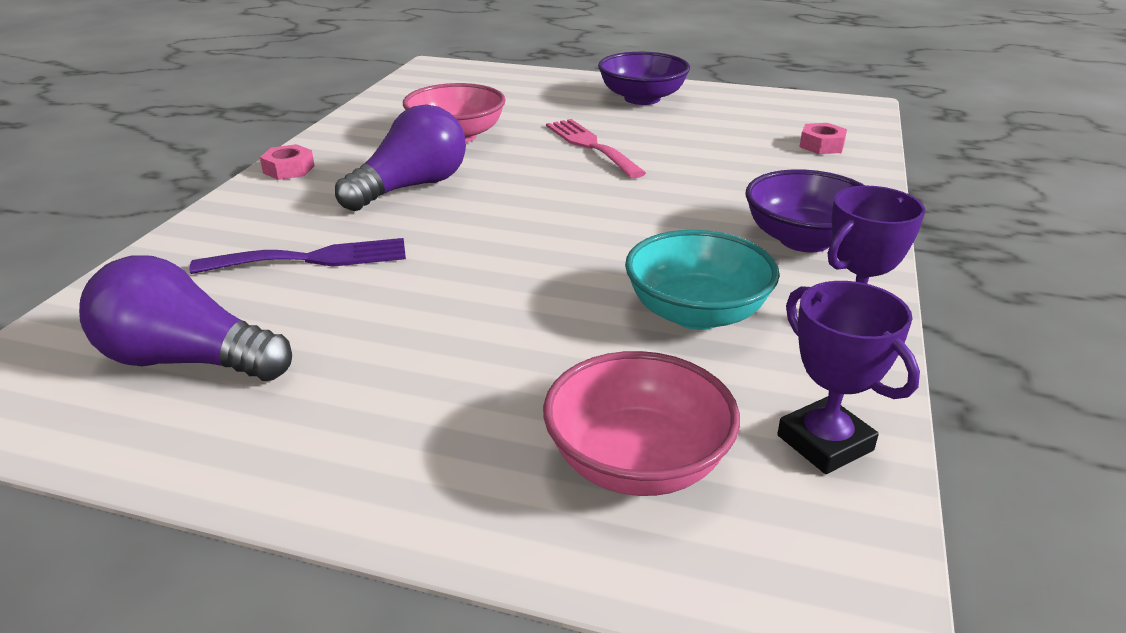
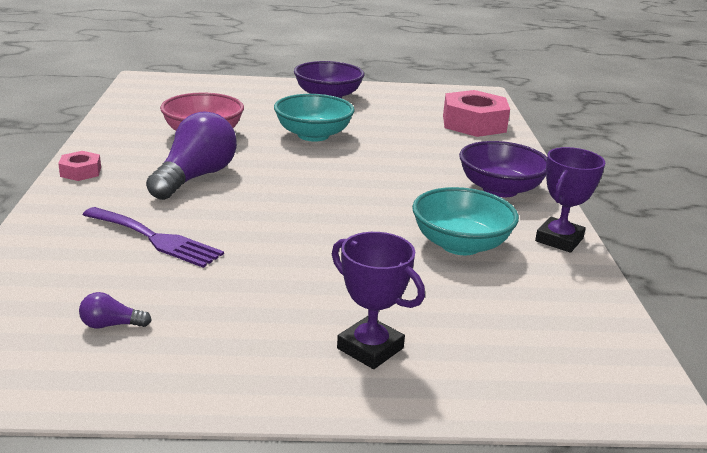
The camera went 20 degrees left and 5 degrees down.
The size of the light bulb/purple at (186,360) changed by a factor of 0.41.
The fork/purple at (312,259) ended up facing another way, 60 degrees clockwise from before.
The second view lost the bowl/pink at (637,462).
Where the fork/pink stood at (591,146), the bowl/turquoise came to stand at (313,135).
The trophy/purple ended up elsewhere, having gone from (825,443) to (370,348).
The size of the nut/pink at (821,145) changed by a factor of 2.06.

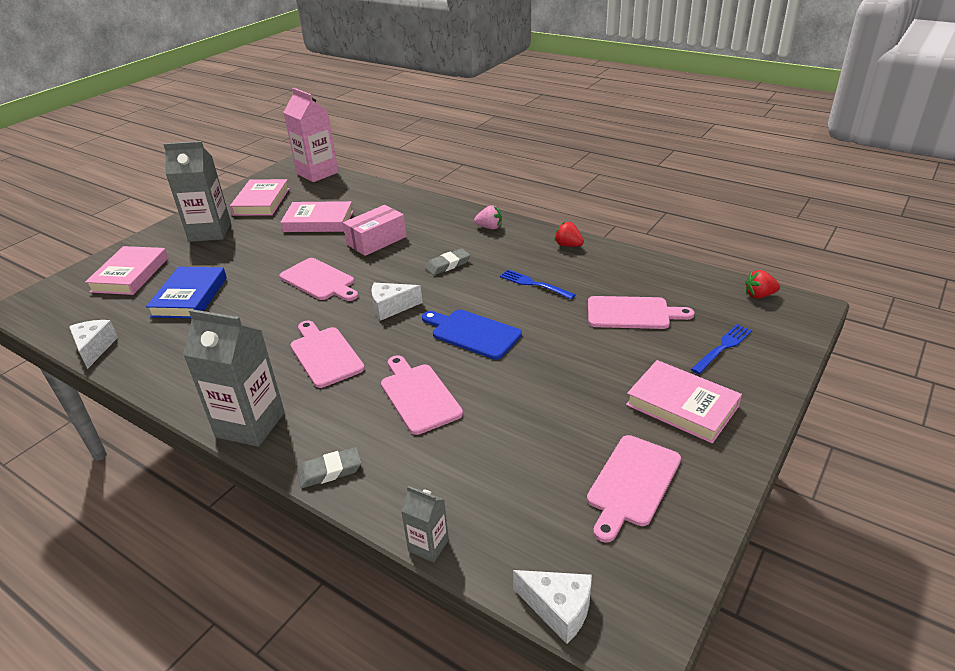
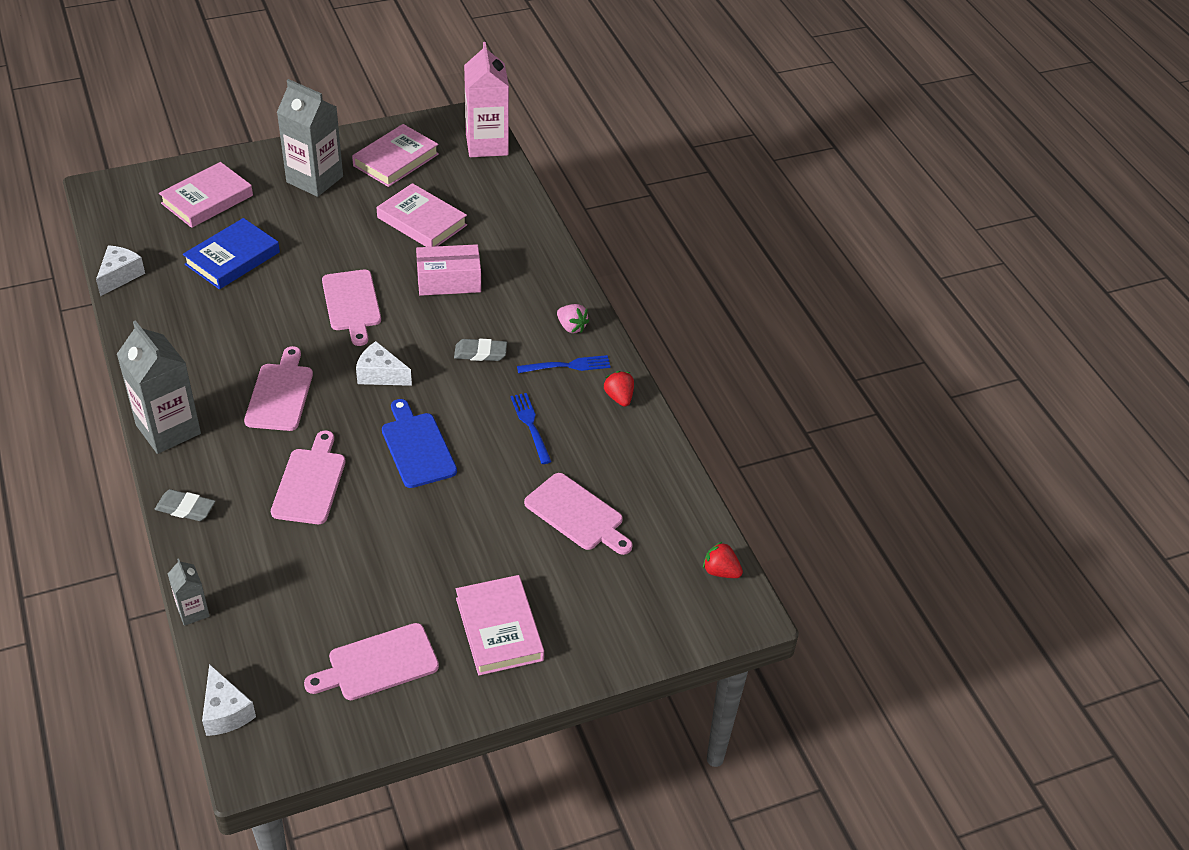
The camera went 30 degrees right and 10 degrees up.
The fork/blue ended up elsewhere, having gone from (722,347) to (567,366).

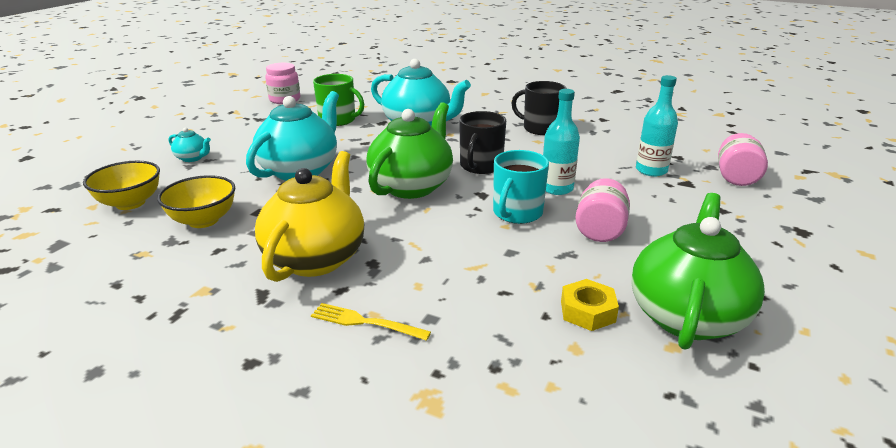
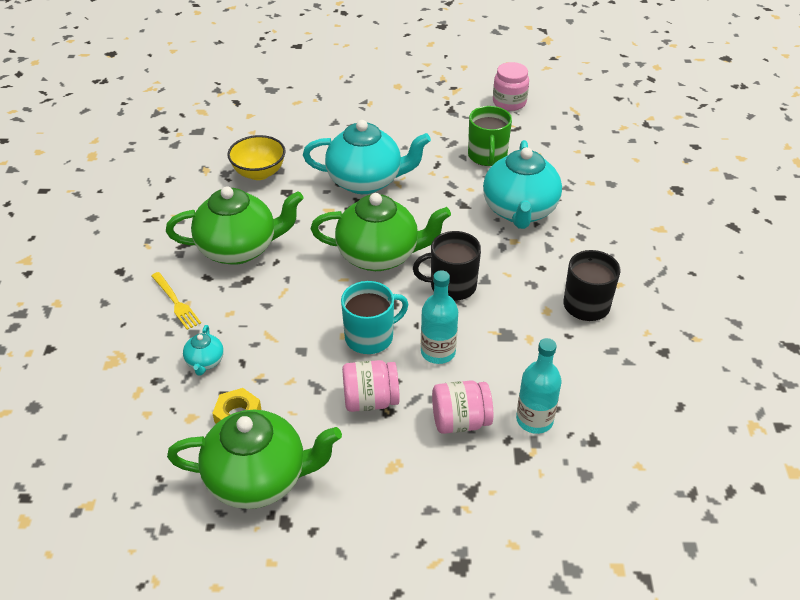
The camera went 65 degrees right and 15 degrees up.
The second view lost the bowl/yellow at (130,203).
The teapot/turquoise ended up elsewhere, having gone from (193,158) to (205,362).
What was the teapot/yellow at (316,258) turned into the teapot/green at (239,249).
The fork/yellow at (364,322) ended up facing another way, 150 degrees clockwise from before.
The mug/turquoise at (517,213) ended up facing another way, 150 degrees clockwise from before.
The jar/pink ended up elsewhere, having gone from (736,177) to (460,421).

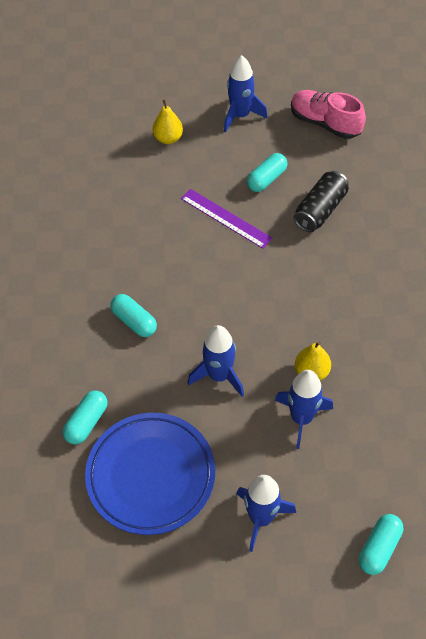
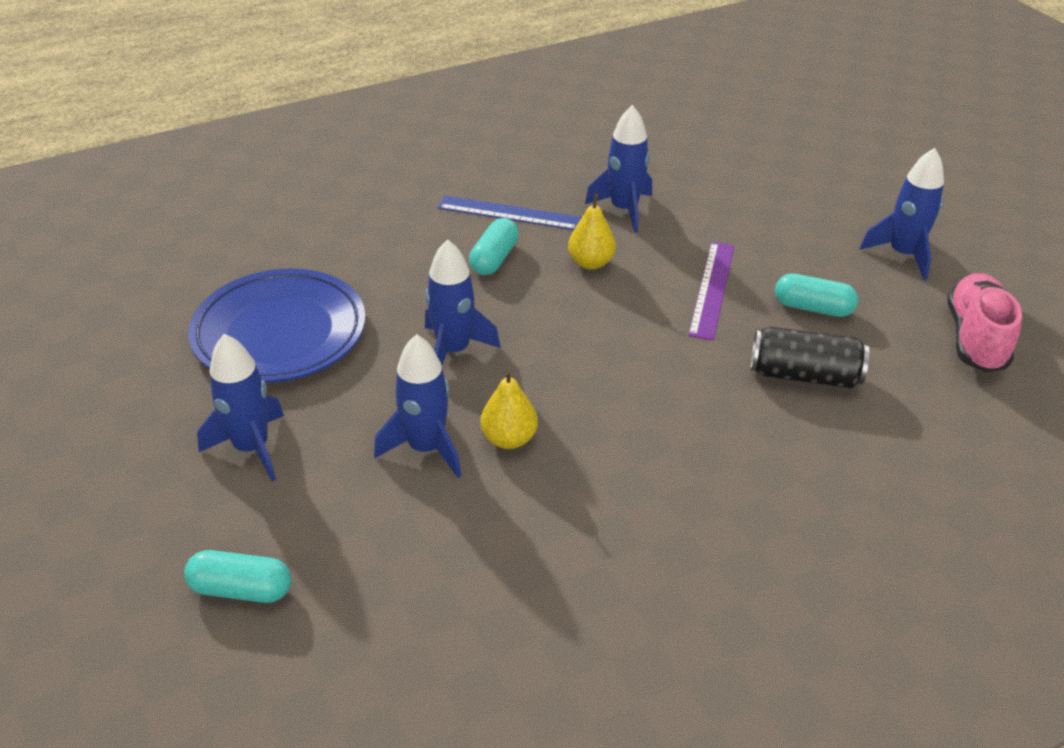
The camera went 65 degrees right and 15 degrees down.
The second view lost the capsule/turquoise at (86,422).
The pear/yellow ended up elsewhere, having gone from (168,138) to (591,263).
The second view gained the ruler/blue at (509,213).
The second view gained the rocket/blue at (623,210).

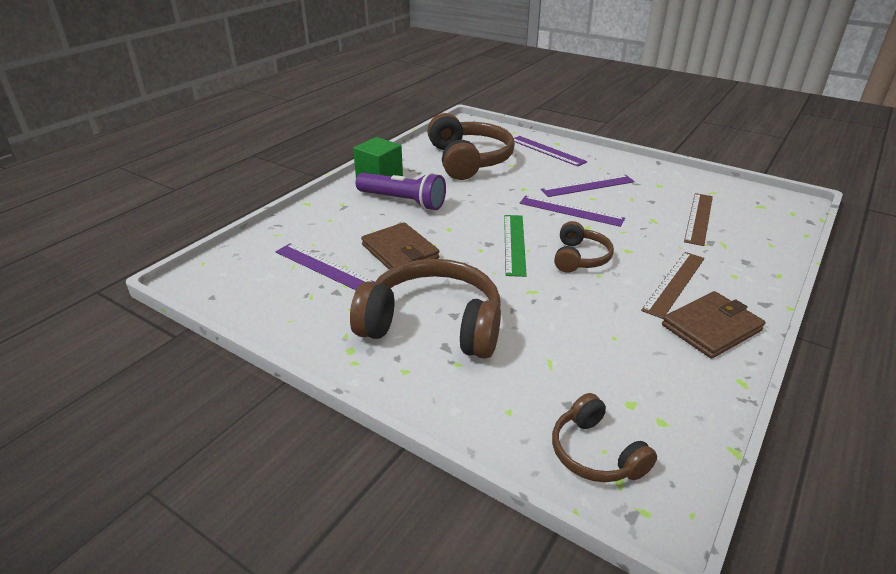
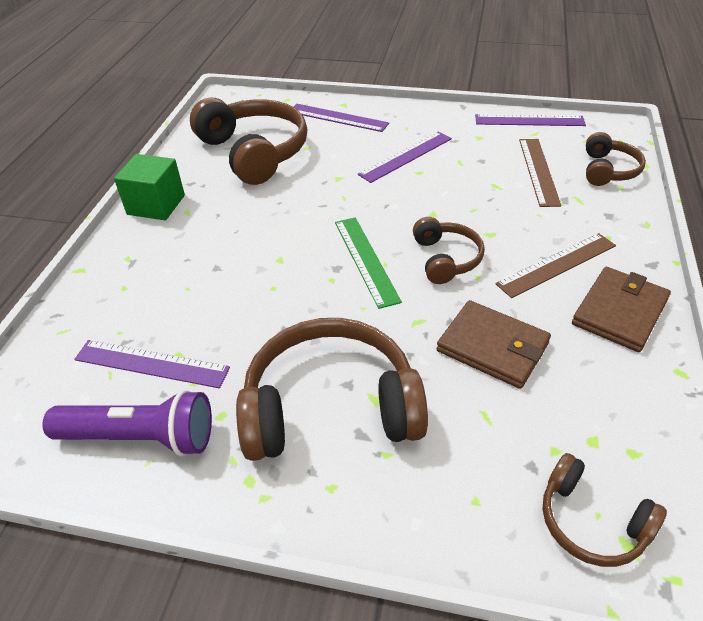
The camera went 20 degrees left and 10 degrees up.
The flashlight/purple ended up elsewhere, having gone from (403,201) to (140,437).
The wallet/brown ended up elsewhere, having gone from (400,252) to (492,347).
The ruler/purple ended up elsewhere, having gone from (571,211) to (529,120).
The ruler/brown at (674,283) ended up facing another way, 45 degrees clockwise from before.
The second view gained the headphones/brown at (608,170).

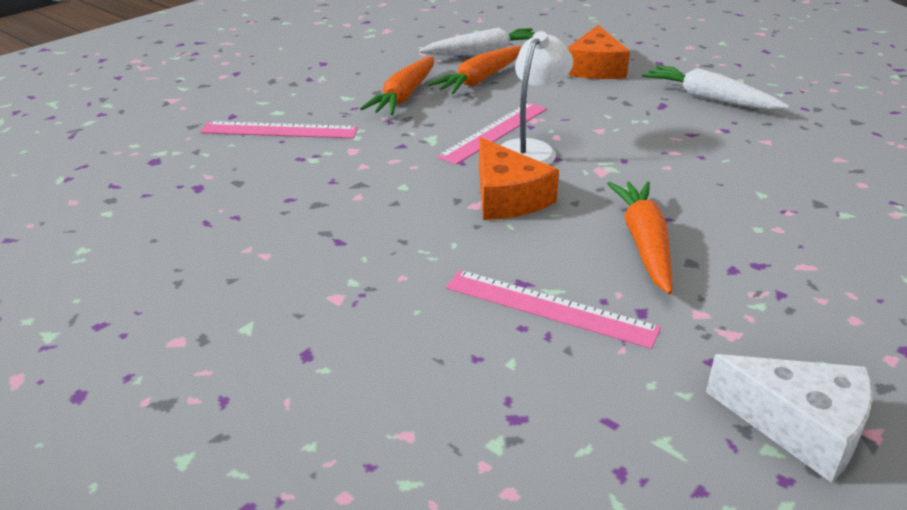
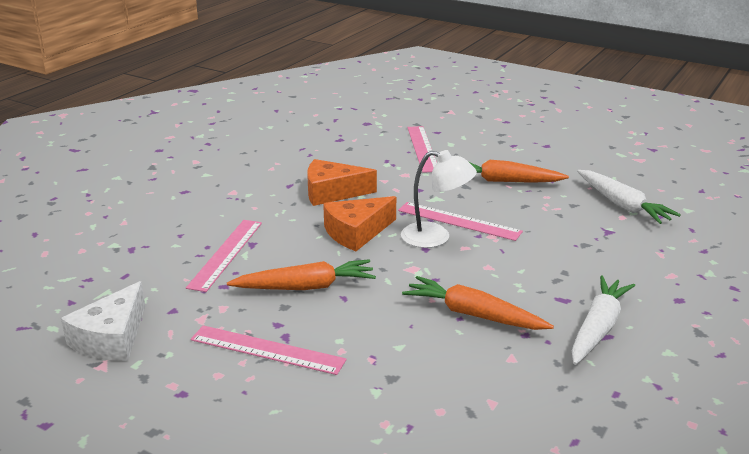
The camera went 80 degrees right and 5 degrees down.
The carrot/orange ended up elsewhere, having gone from (480,80) to (473,315).
The cheese/orange ended up elsewhere, having gone from (595,68) to (332,192).
The second view gained the ruler/pink at (267,350).

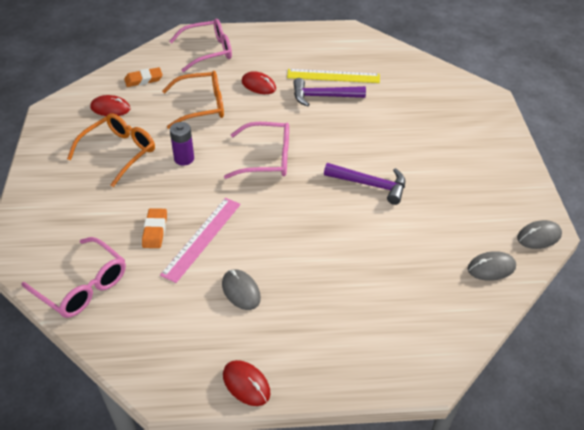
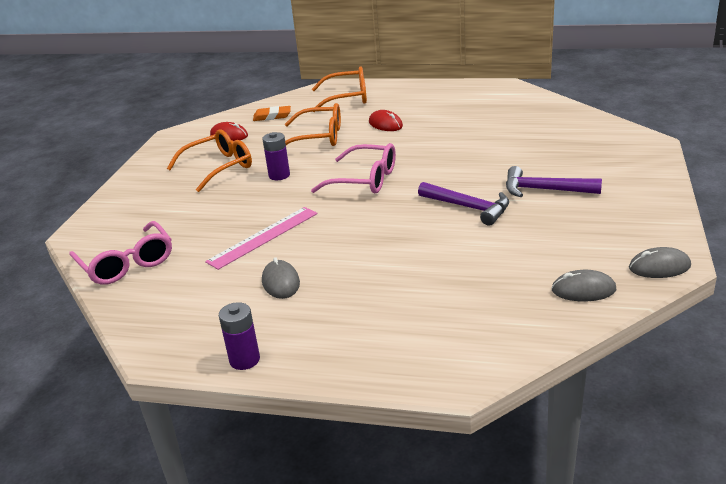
The camera went 20 degrees right and 15 degrees down.
The second view lost the eraser/orange at (155,230).
What was the glasses/pink at (208,51) turned into the glasses/orange at (347,98).
Where the mouse/red stood at (246,384), the battery/purple came to stand at (244,360).
The second view lost the ruler/yellow at (333,76).
The hammer/purple ended up elsewhere, having gone from (323,96) to (544,190).

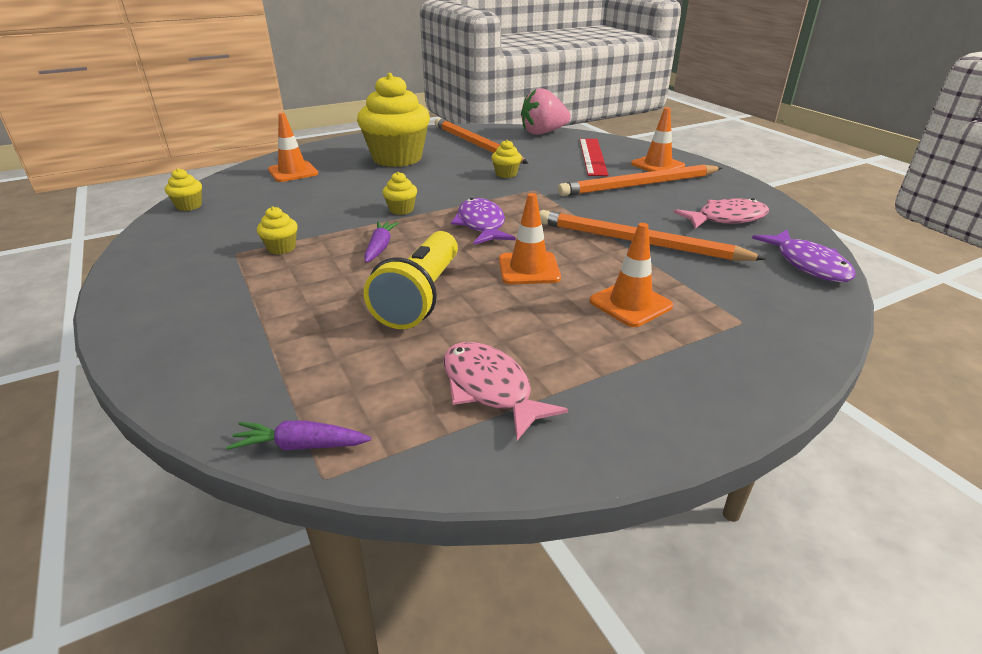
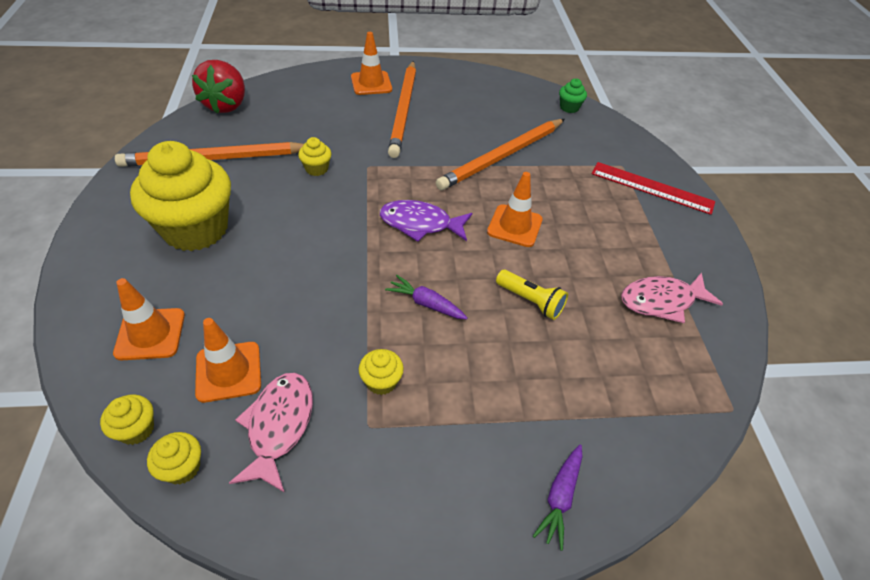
The camera went 70 degrees left and 15 degrees up.
The carrot/purple ended up elsewhere, having gone from (301,445) to (560,497).
The size of the flashlight/yellow at (420,297) changed by a factor of 0.57.
The cupcake/yellow ended up elsewhere, having gone from (401,210) to (136,429).
What was the strawberry/pink at (543,133) turned into the strawberry/red at (226,105).
The ruler/red ended up elsewhere, having gone from (592,156) to (652,188).
The traffic cone/orange ended up elsewhere, having gone from (630,304) to (228,371).
The fish/pink ended up elsewhere, having gone from (726,219) to (278,426).
Where the fish/purple stood at (808,264), the cupcake/green came to stand at (569,107).

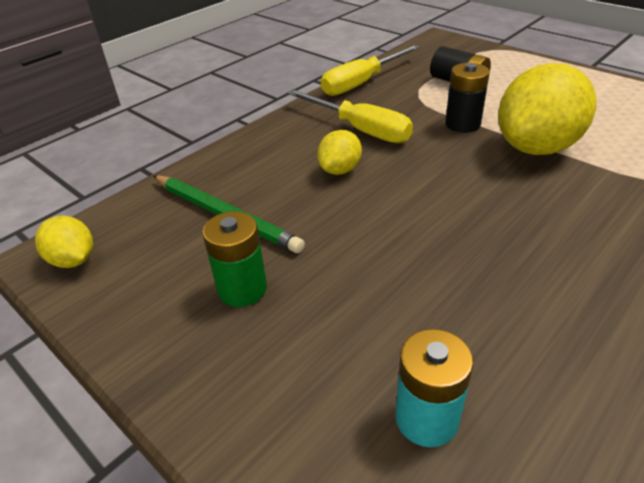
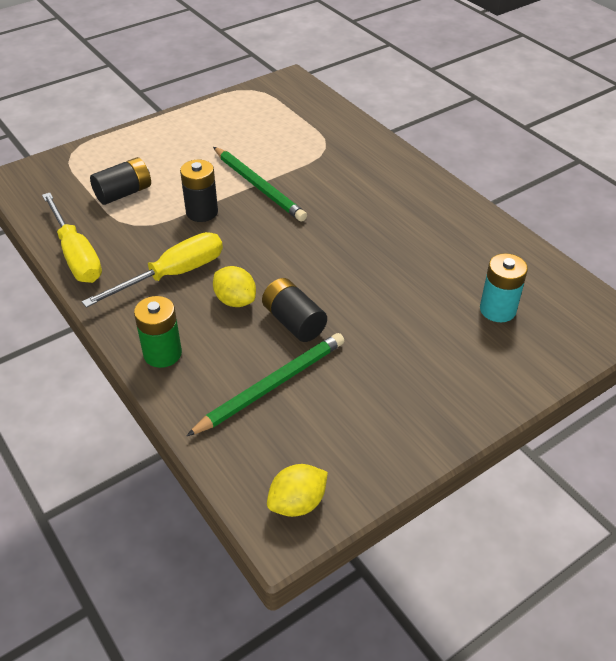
The camera went 80 degrees left and 5 degrees up.
The battery/green ended up elsewhere, having gone from (242,289) to (162,353).
Where the lemon/yellow stood at (536,147), the pencil/green came to stand at (259,186).
The second view gained the battery/black at (294,322).

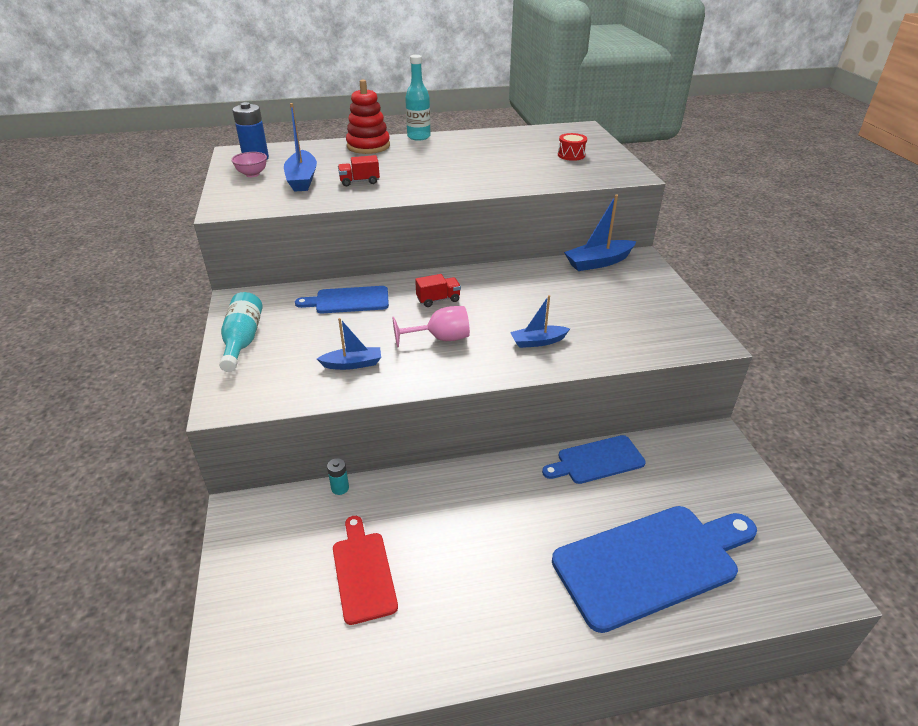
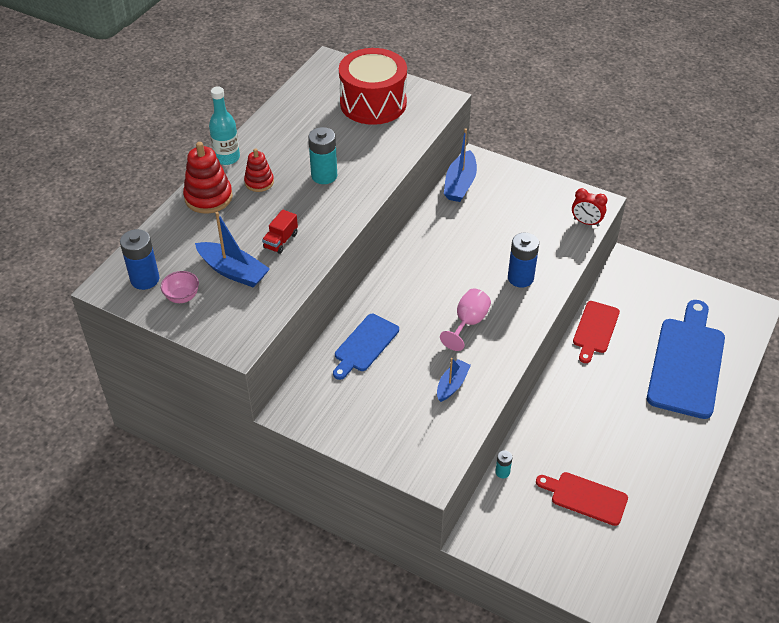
The camera went 50 degrees left and 10 degrees up.
The second view lost the bottle/turquoise at (243,340).
The second view lost the truck/red at (438,299).
Where the boat/blue stood at (538,342), the battery/blue came to stand at (520,278).
What was the cutting board/blue at (596,460) turned into the cutting board/red at (595,329).
The size of the drum/red at (571,155) changed by a factor of 2.48.
The second view gained the stacking toy/red at (259,182).
The second view gained the battery/turquoise at (324,176).
The second view gained the clock/red at (586,222).

